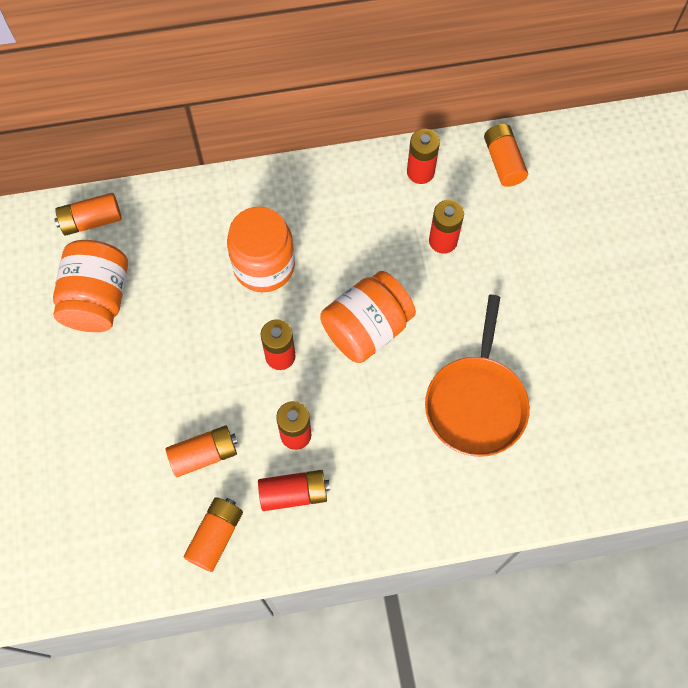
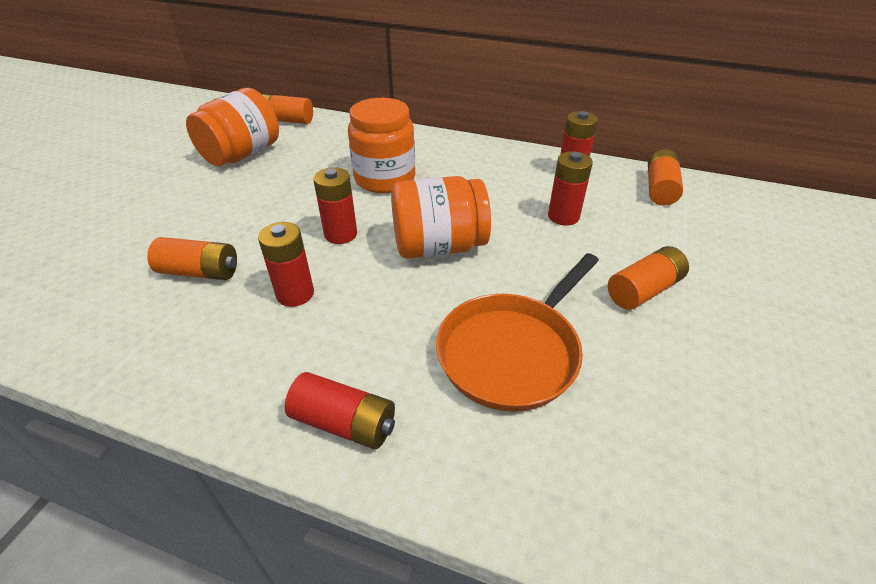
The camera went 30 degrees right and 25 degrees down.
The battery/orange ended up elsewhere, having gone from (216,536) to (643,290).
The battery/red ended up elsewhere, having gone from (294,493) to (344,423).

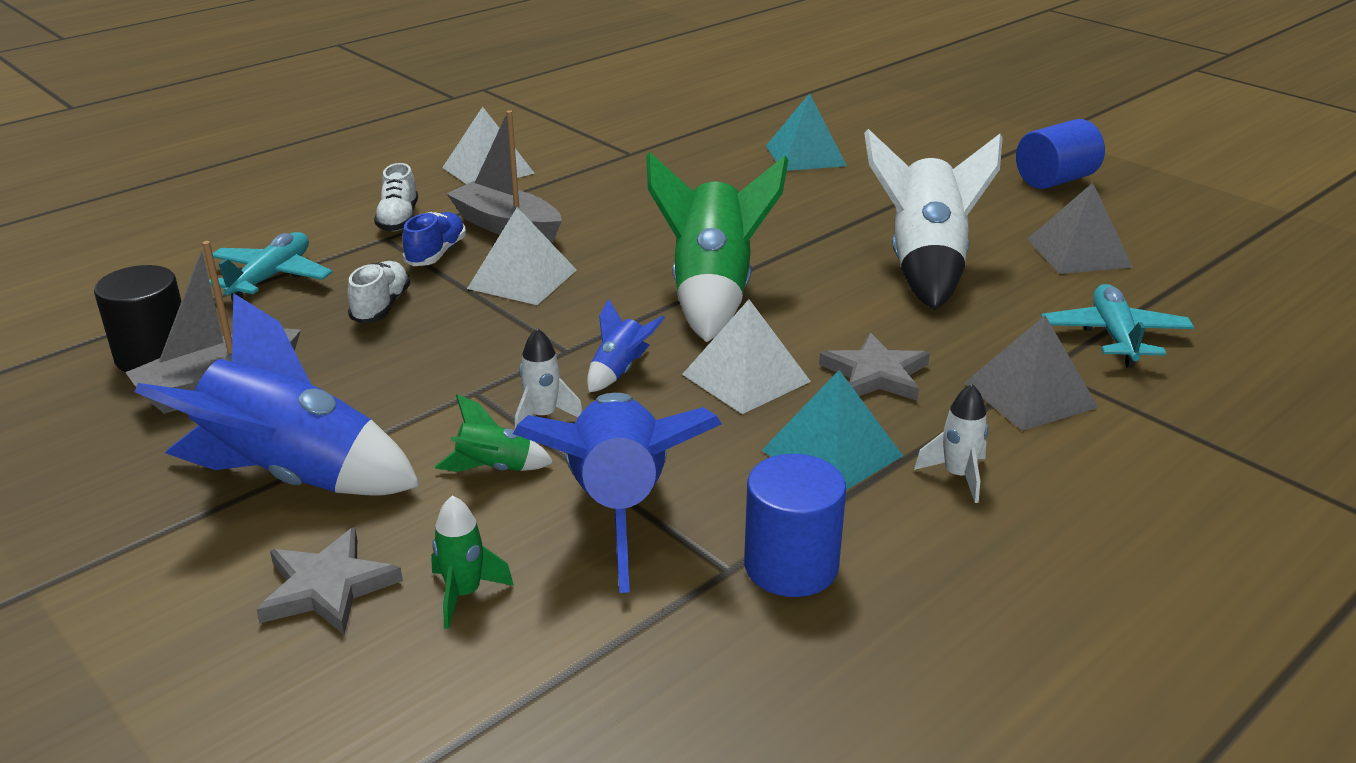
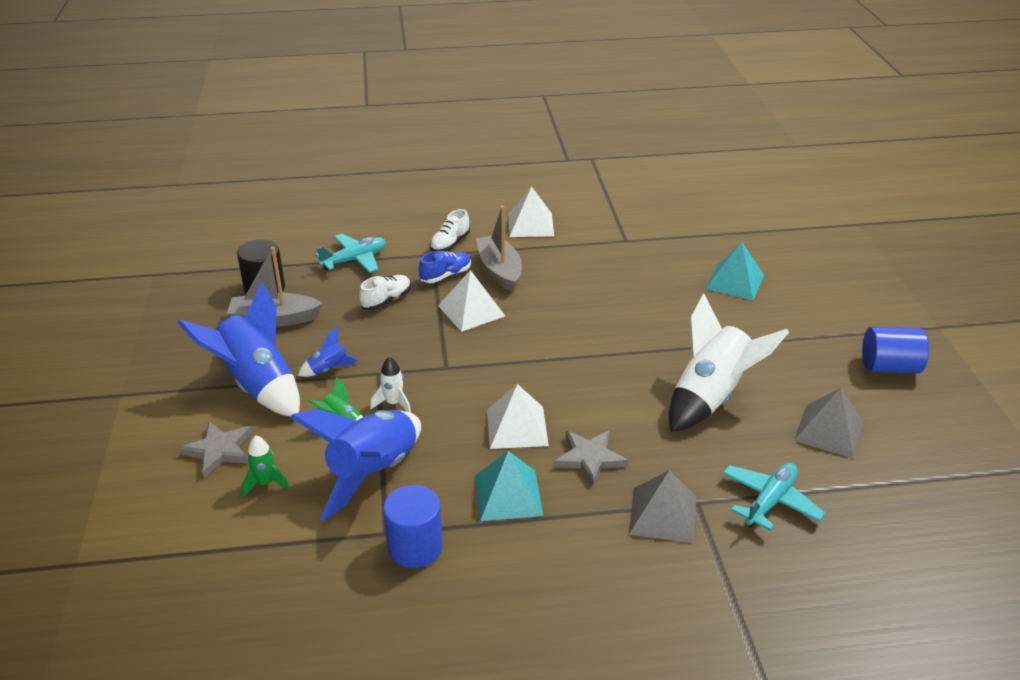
The camera went 35 degrees right and 5 degrees up.
The rocket/blue ended up elsewhere, having gone from (620,371) to (329,369).
The second view lost the rocket/green at (712,293).
The second view lost the rocket/white at (958,476).

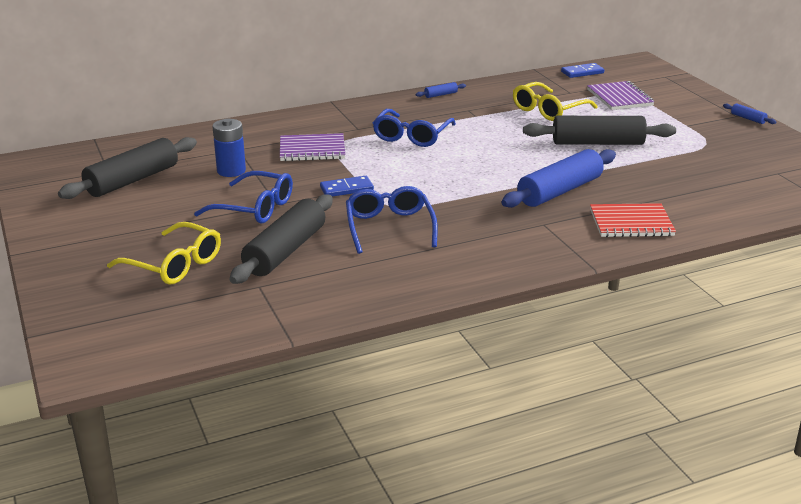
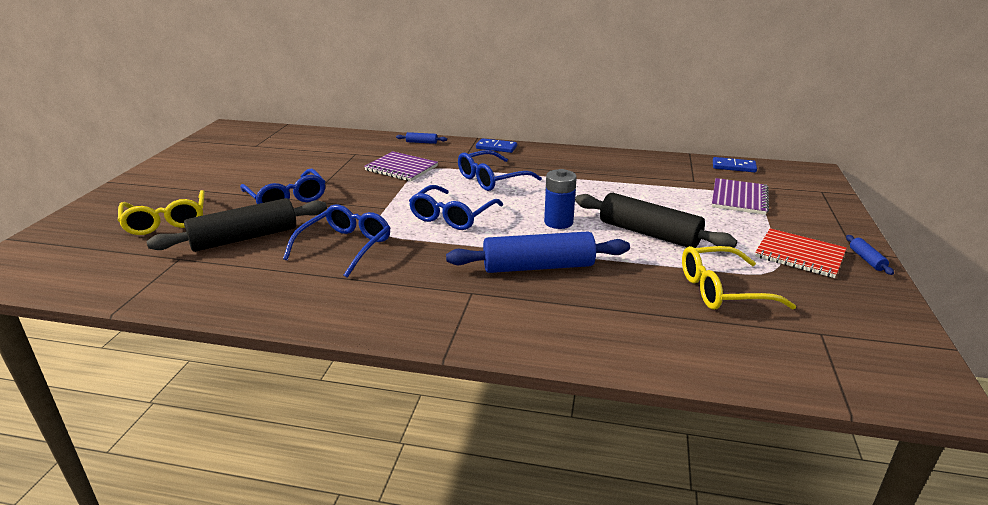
The camera went 35 degrees right and 0 degrees up.
The second view lost the rolling pin/black at (132,180).
The battery/blue ended up elsewhere, having gone from (231,171) to (558,222).
The domino/blue ended up elsewhere, having gone from (346,189) to (496,147).
The rolling pin/blue ended up elsewhere, having gone from (440,95) to (421,142).
The glasses/yellow ended up elsewhere, having gone from (549,110) to (723,290).
The notebook/red ended up elsewhere, having gone from (631,223) to (799,255).
The second view gained the glasses/blue at (452,216).

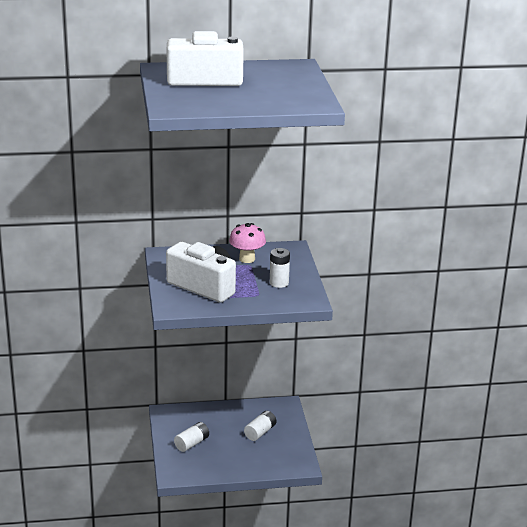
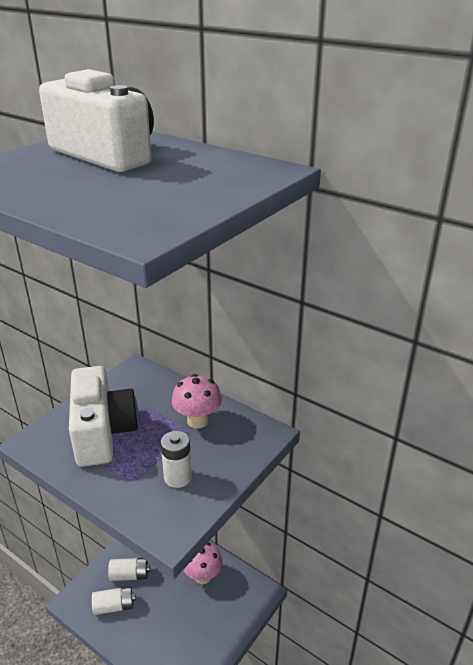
The camera went 45 degrees right and 5 degrees up.
The battery/white ended up elsewhere, having gone from (260,432) to (114,606).
The second view gained the mushroom/pink at (203,576).

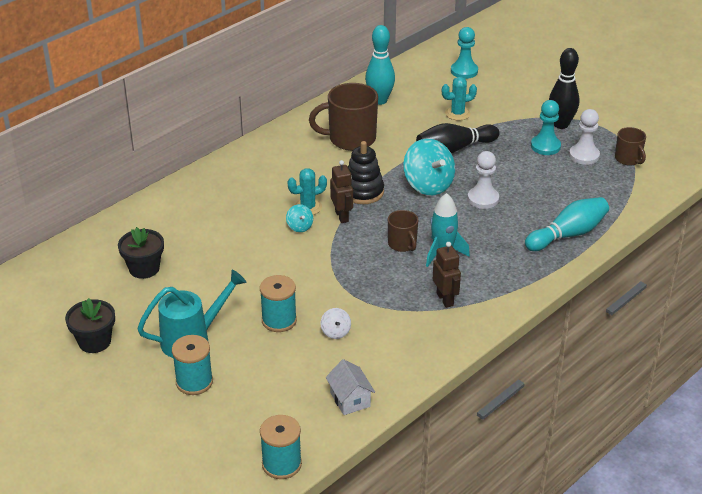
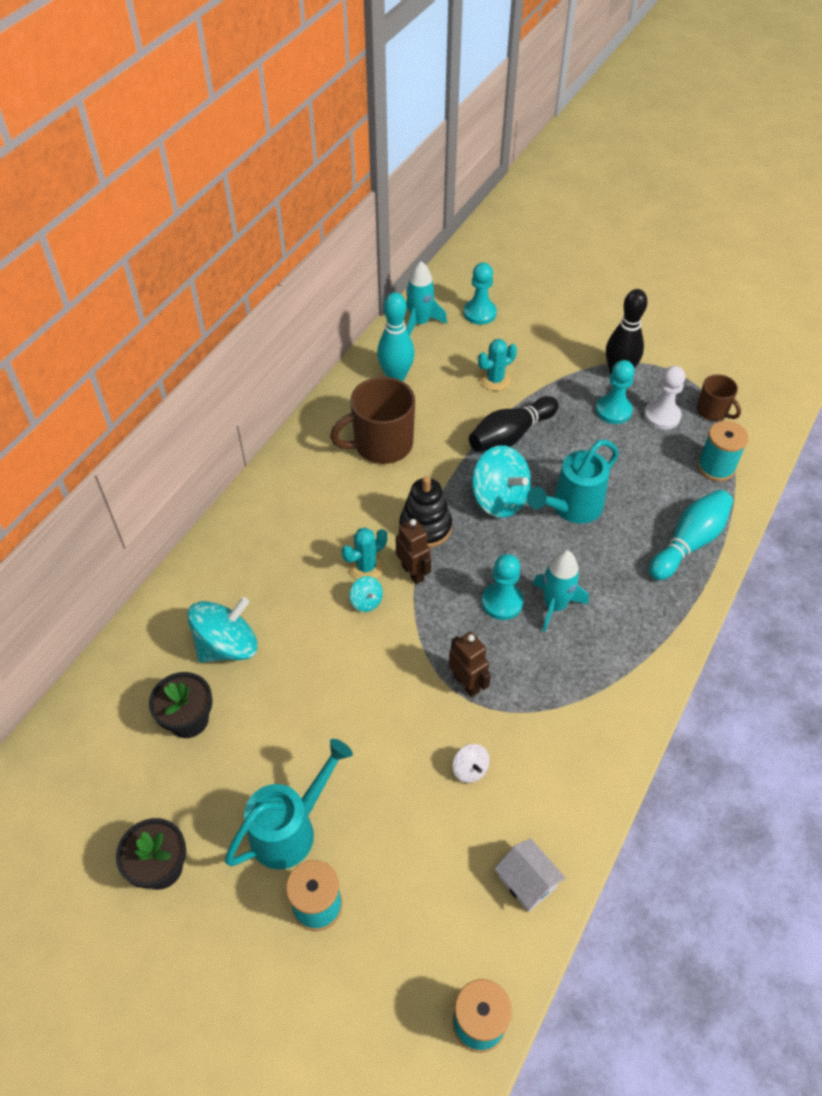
The camera went 15 degrees left and 15 degrees up.
The spool/turquoise ended up elsewhere, having gone from (279,320) to (716,467).
Where the mug/brown stood at (402,244), the pawn/turquoise came to stand at (502,602).
The robot/brown ended up elsewhere, having gone from (445,299) to (467,683).
Where the pawn/white stood at (483,199), the watering can/turquoise came to stand at (571,507).
The second view gained the spinning top/turquoise at (227,646).
The second view gained the rocket/turquoise at (420,323).

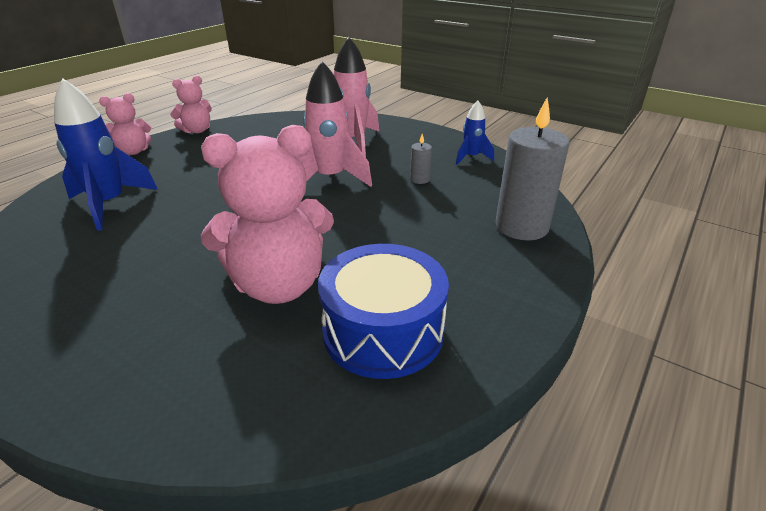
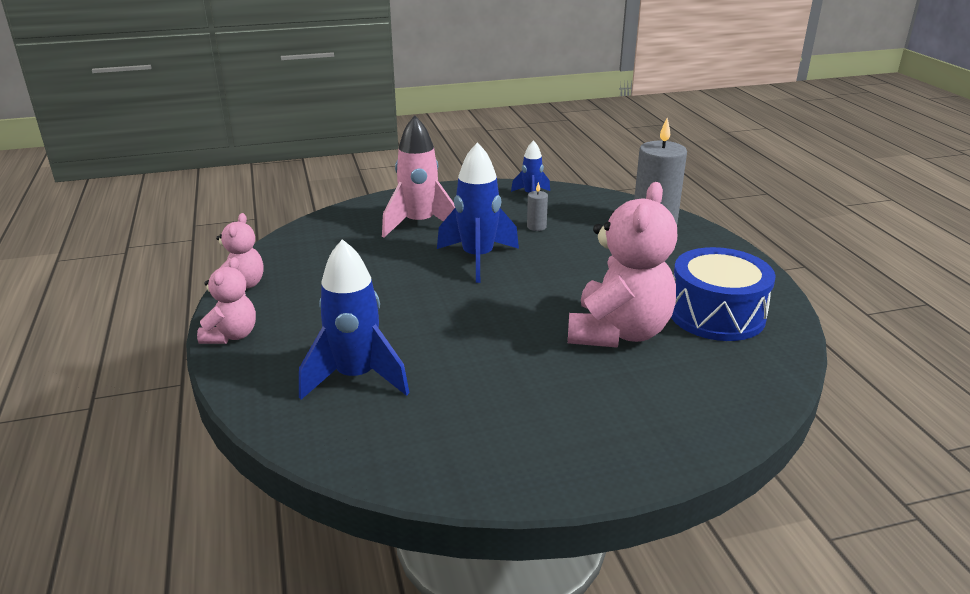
The camera went 50 degrees left and 5 degrees down.
What was the rocket/pink at (330,179) turned into the rocket/blue at (477,259).

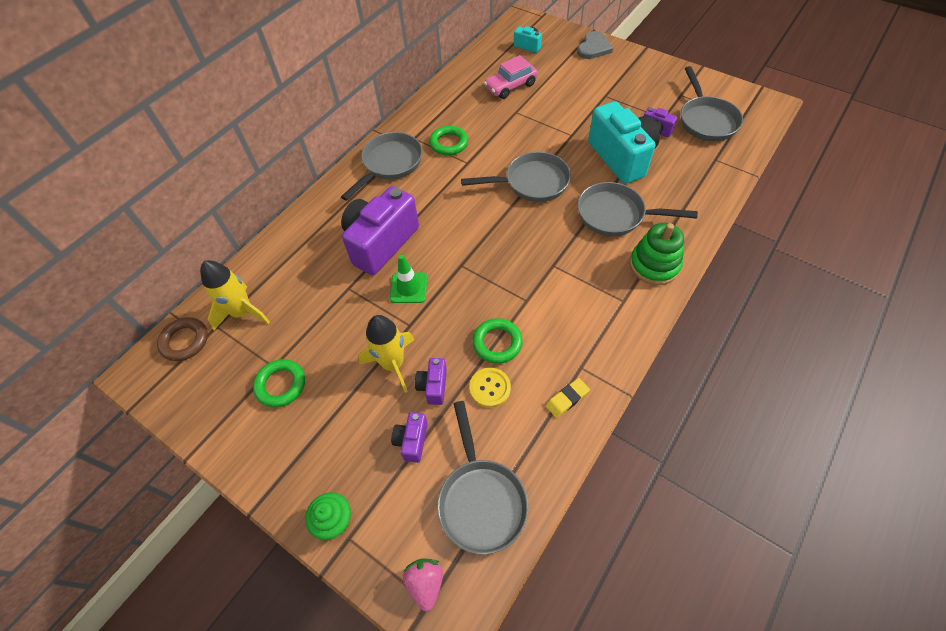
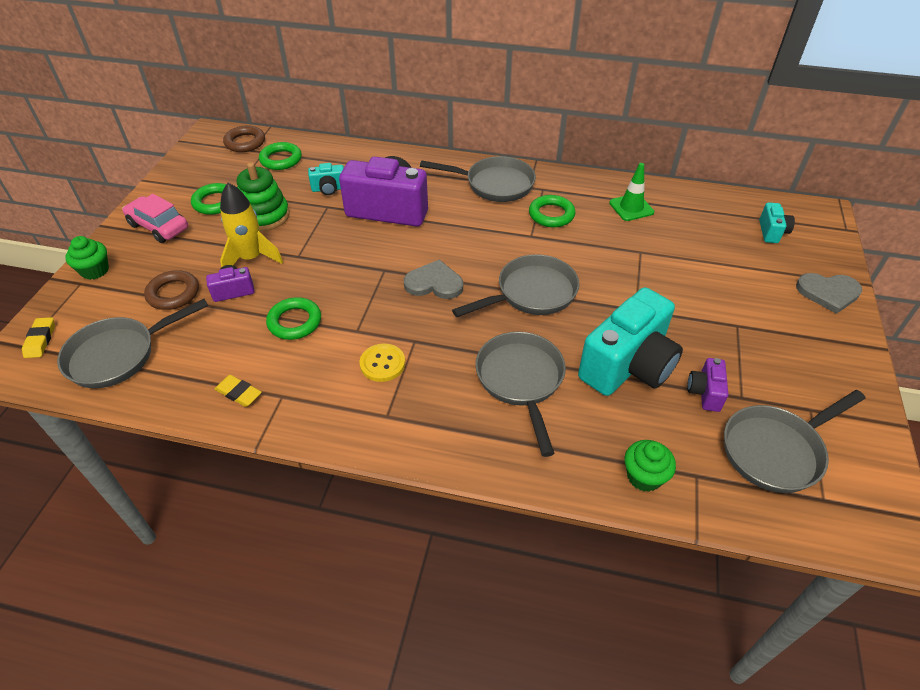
The camera went 65 degrees right and 10 degrees down.
Where the rocket/yellow stood at (242,312), the ring/green came to stand at (281,159).
The traffic cone/green ended up elsewhere, having gone from (408,288) to (631,207).
Where the camera/purple stood at (412,441), the ring/brown came to stand at (173,293).
Where the strawberry/pink stood at (425,583), the eraser/yellow came to stand at (40,340).
The pan/grey at (531,182) ended up facing another way, 90 degrees counterclockwise from before.
The button/yellow ended up elsewhere, having gone from (490,388) to (382,364).
The car/pink ended up elsewhere, having gone from (510,86) to (159,227).
The stacking toy/green ended up elsewhere, having gone from (654,265) to (264,216).
The second view gained the camera/turquoise at (329,189).
The second view gained the heart/grey at (434,283).
The second view gained the cupcake/green at (644,476).

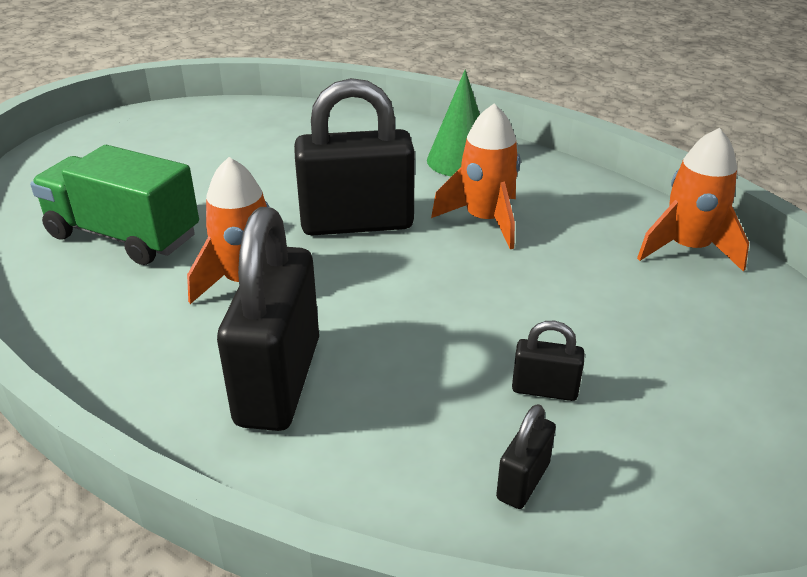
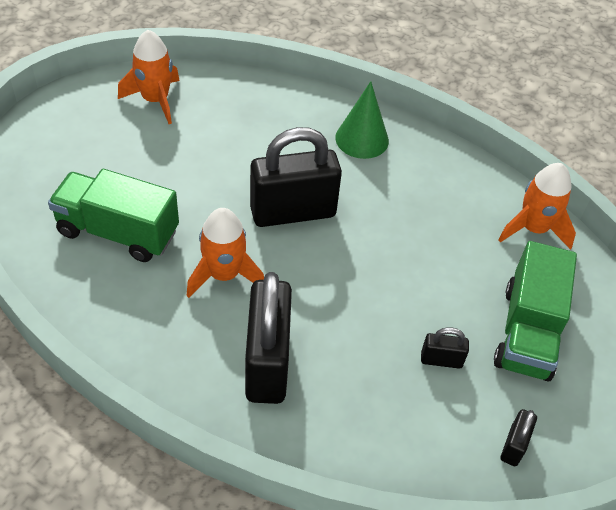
The camera went 10 degrees left and 15 degrees up.
The rocket/orange ended up elsewhere, having gone from (485,220) to (155,100).
The padlock/black ended up elsewhere, having gone from (523,481) to (514,446).
The second view gained the truck/green at (527,332).

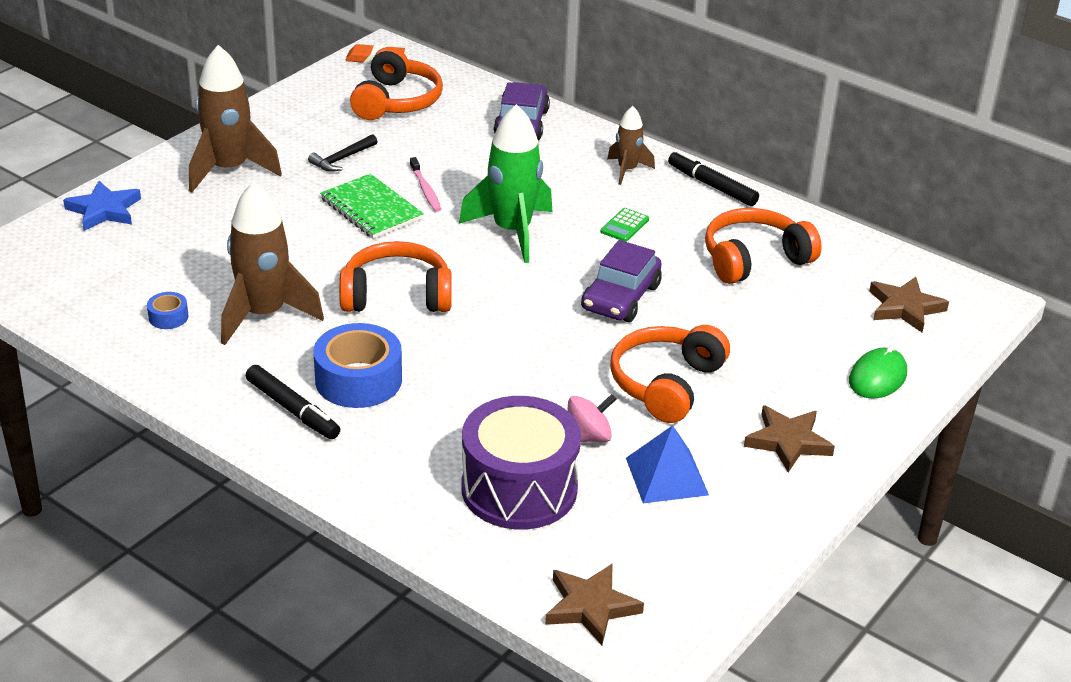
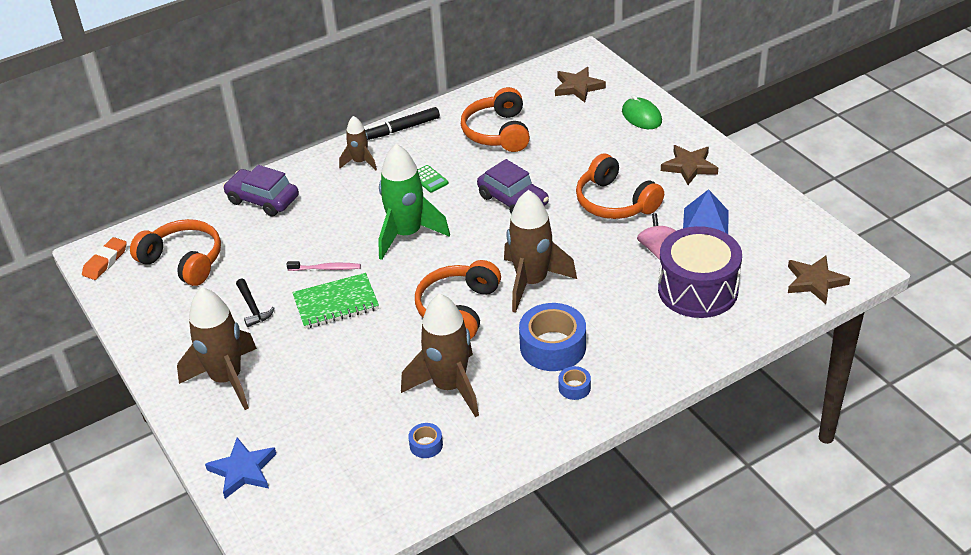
The camera went 65 degrees left and 5 degrees up.
Where the marker/black stood at (292,409), the tape/blue came to stand at (574,387).
The second view gained the rocket/brown at (532,282).

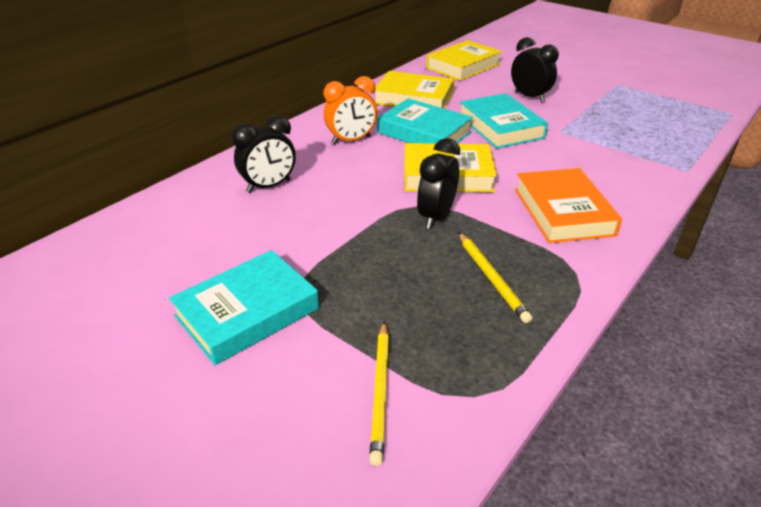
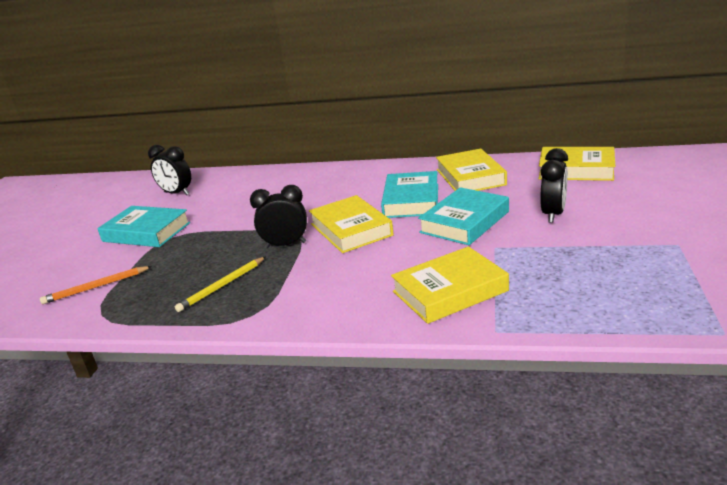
The camera went 65 degrees right and 10 degrees down.
The clock/black ended up elsewhere, having gone from (269,186) to (176,193).
The second view lost the clock/orange at (351,140).
What was the pencil/yellow at (381,391) turned into the pencil/orange at (96,287).
The second view lost the book/orange at (563,212).
The second view gained the book/yellow at (450,291).

